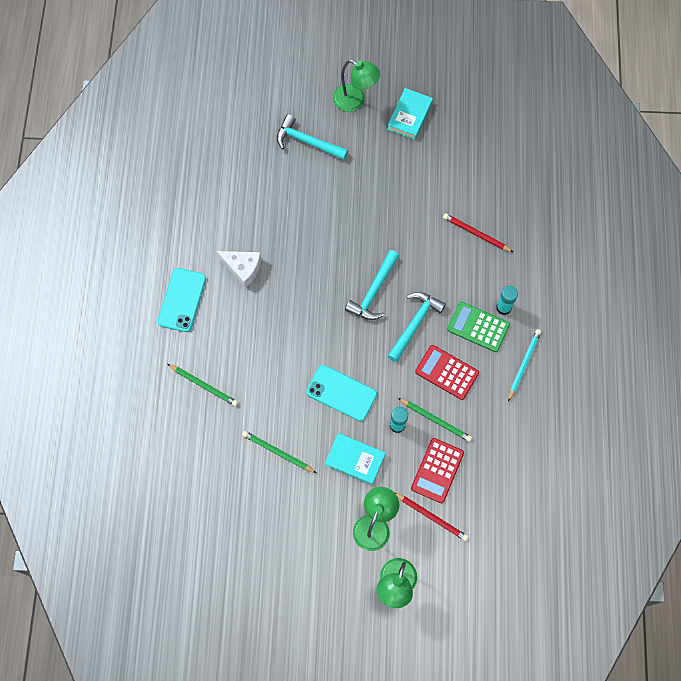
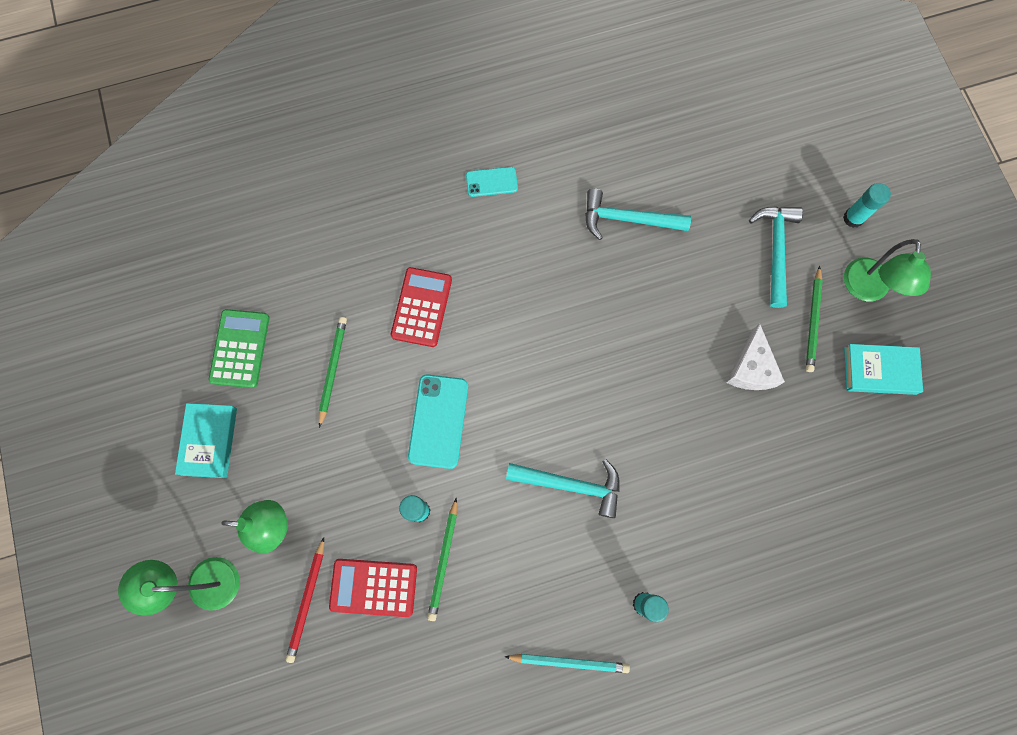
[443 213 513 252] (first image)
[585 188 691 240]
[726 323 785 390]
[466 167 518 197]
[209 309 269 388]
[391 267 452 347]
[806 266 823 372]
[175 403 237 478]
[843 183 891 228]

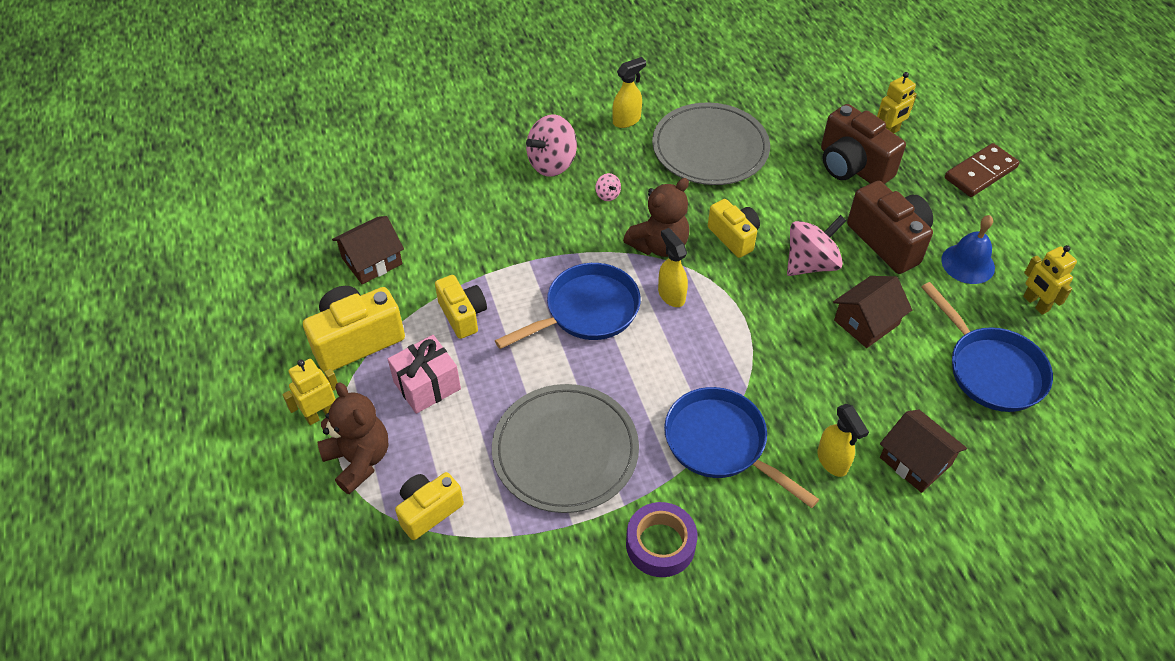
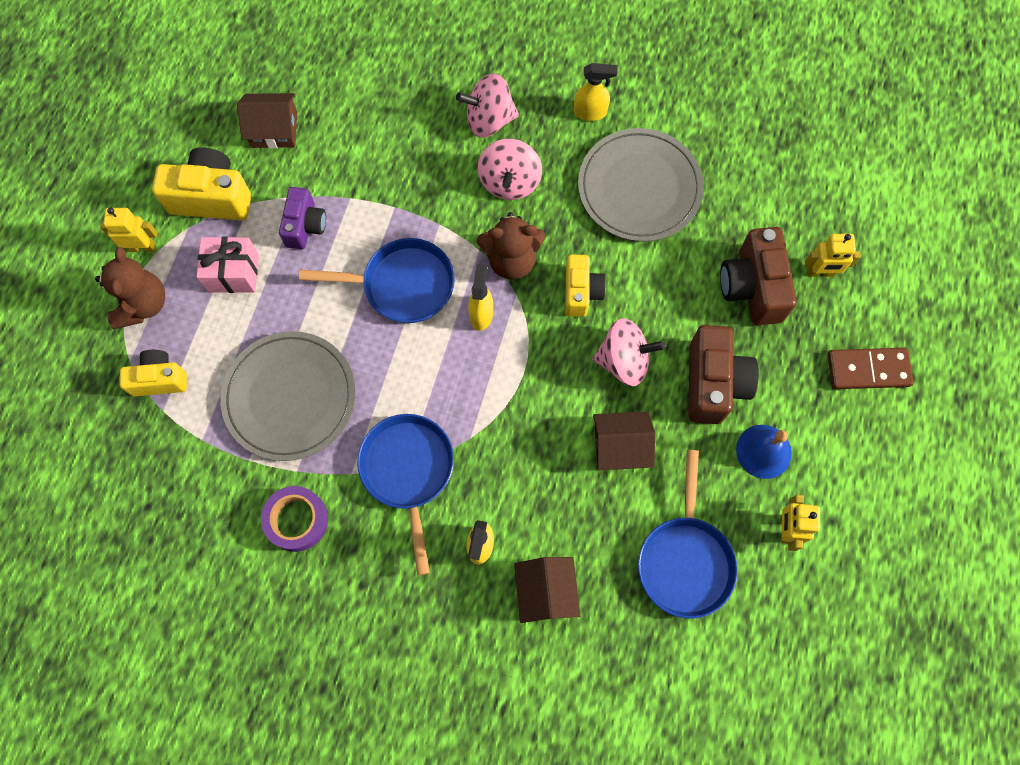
[478 139 542 200]
[279 187 326 249]

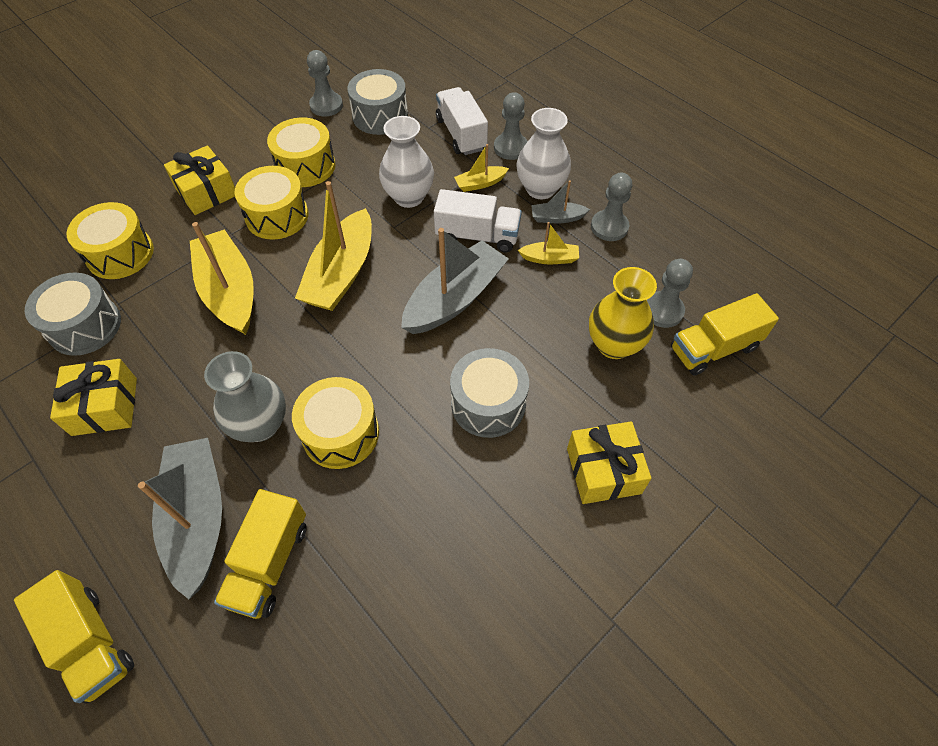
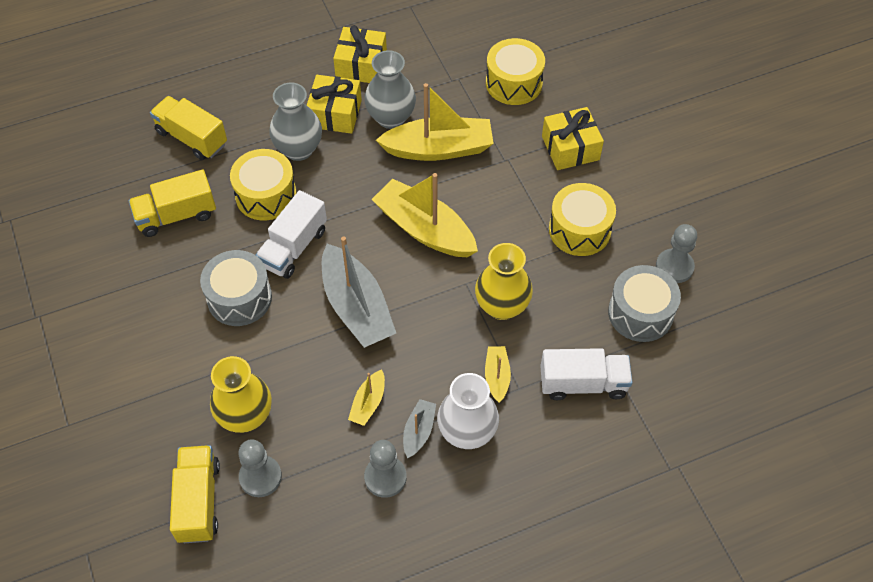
[494 92 528 160] (first image)
[475 243 533 320]
[235 166 308 240] (first image)
[256 190 327 279]
[25 273 121 356] (first image)
[307 75 362 134]
[138 438 222 600] (first image)
[129 169 216 237]
[364 50 416 129]

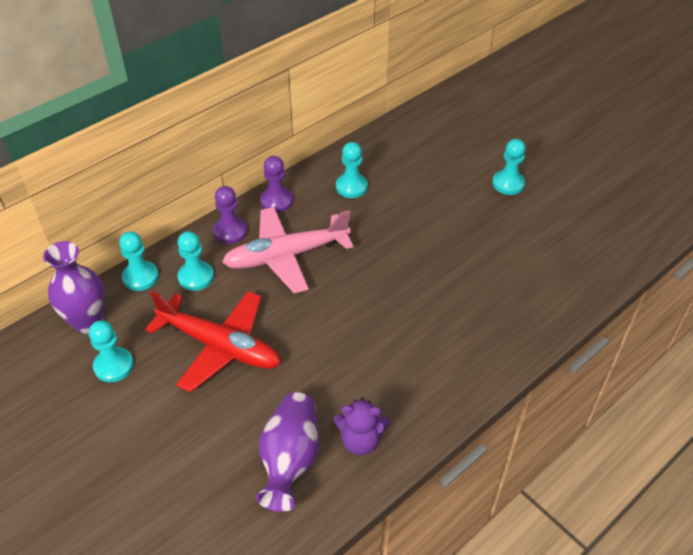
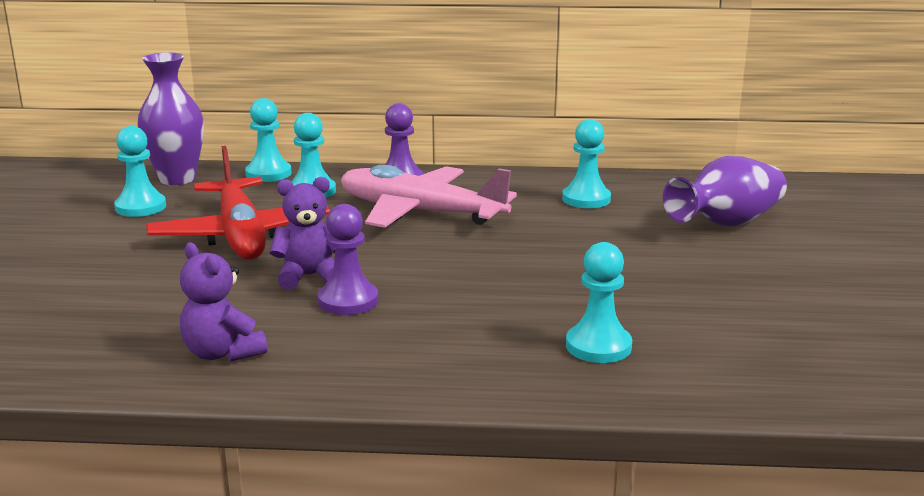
[566 242 632 363]
[318 204 378 315]
[663 156 787 227]
[270 177 335 290]

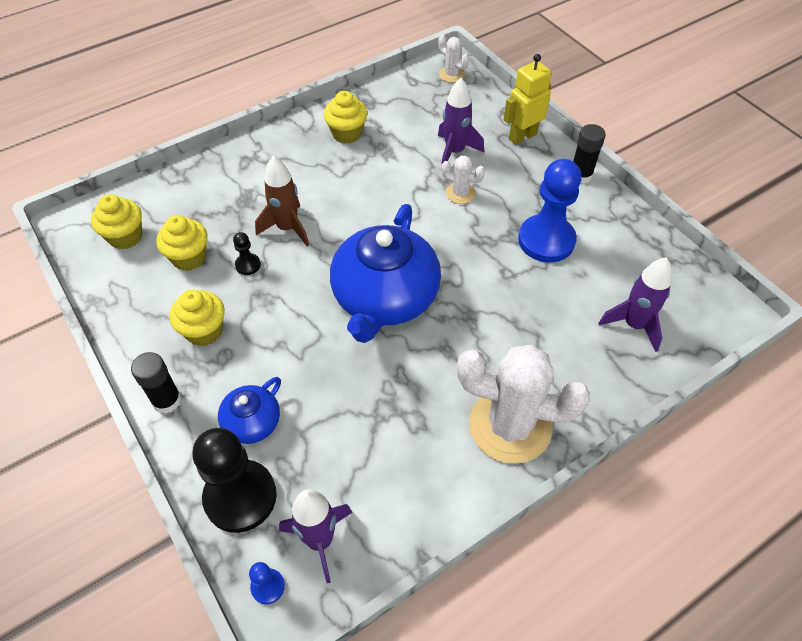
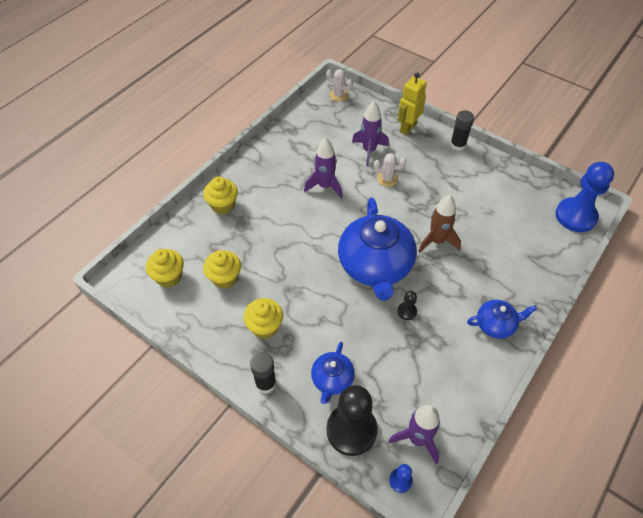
[203 177 238 214]
[418 195 461 253]
[555 162 614 232]
[397 291 417 320]
[304 138 342 198]
[467 300 537 339]

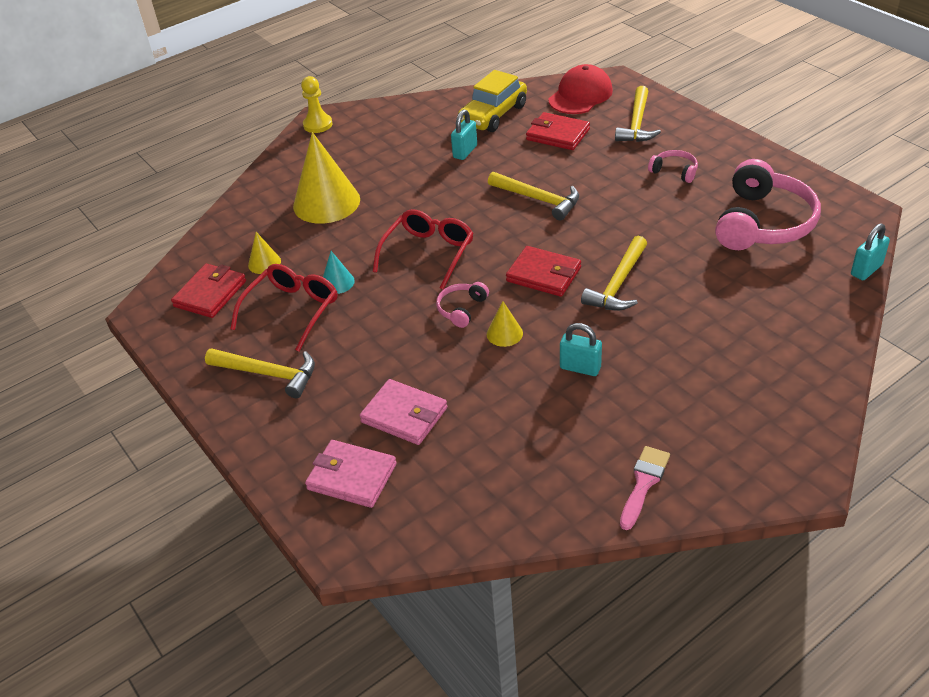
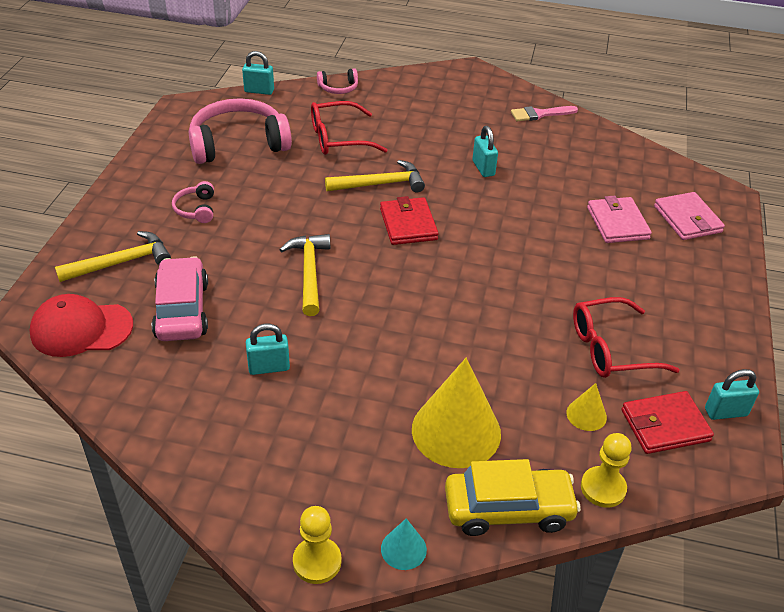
[445 459 581 536]
[152 256 208 341]
[311 101 388 155]
[381 518 427 570]
[317 68 358 94]
[487 301 523 347] (first image)
[205 348 315 398] (first image)
[705 369 759 420]
[581 433 631 508]

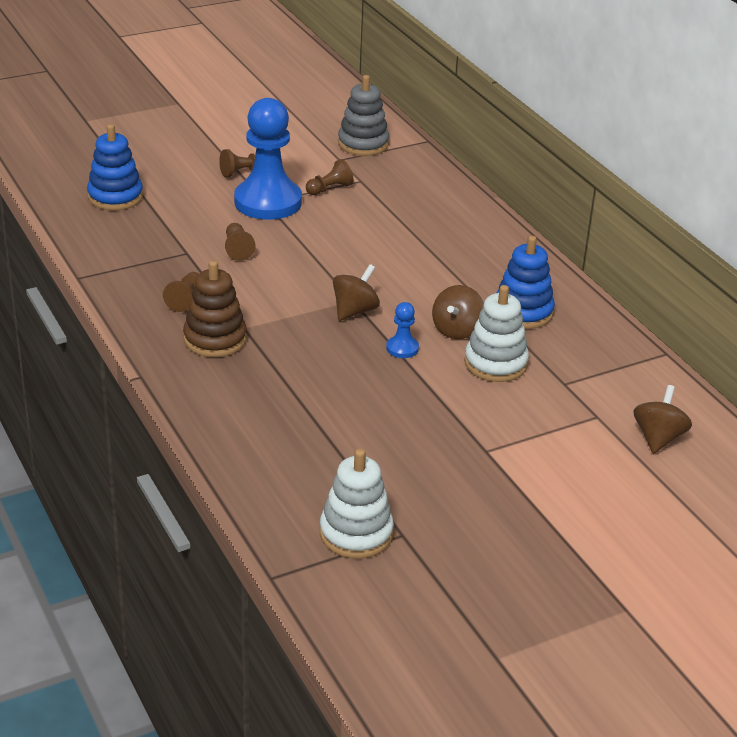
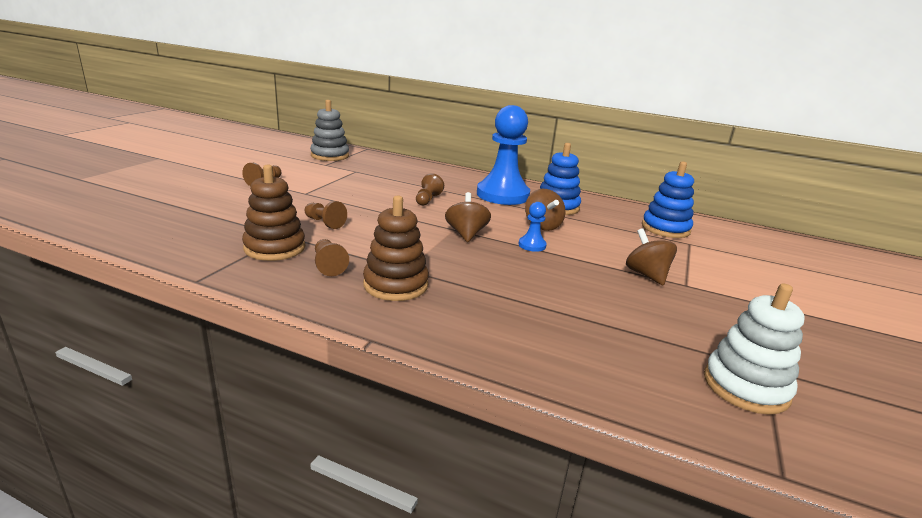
[477 105 530 205]
[642 161 694 238]
[416 173 444 206]
[464 285 529 382] (first image)
[626 228 677 285]
[242 164 305 261]

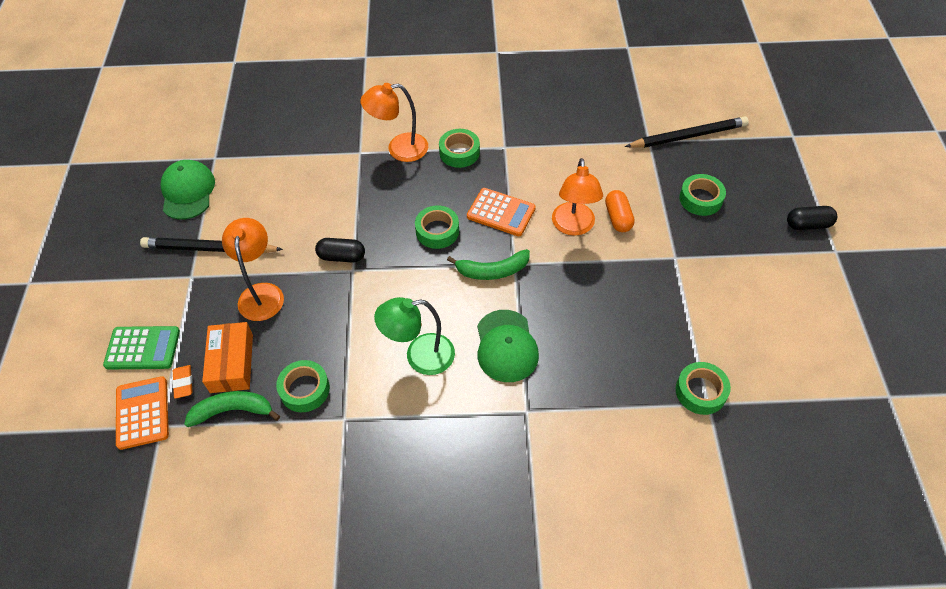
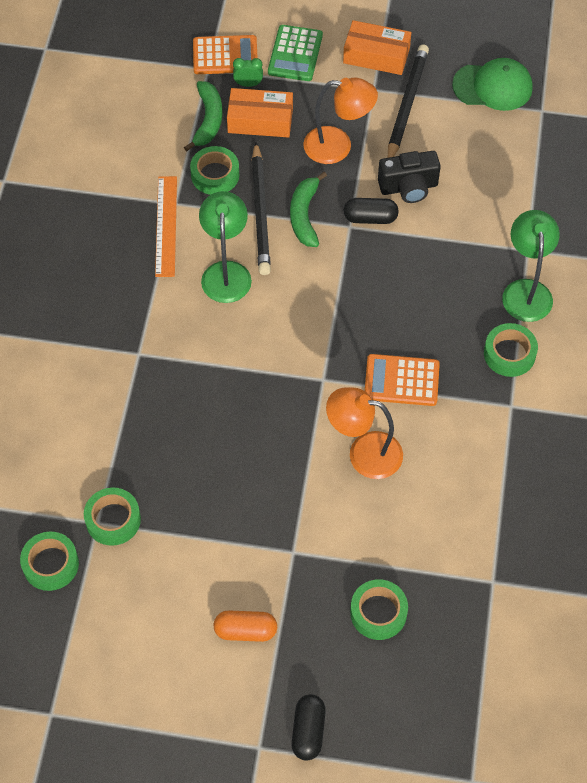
[502 210 560 322]
[252 142 271 275]
[365 354 440 406]
[213 610 277 642]
[20 532 79 591]
[343 198 399 224]
[290 172 327 247]
[477 310 539 382] (first image)
[233 58 263 87]
[343 20 411 75]
[378 151 441 203]
[155 176 177 277]

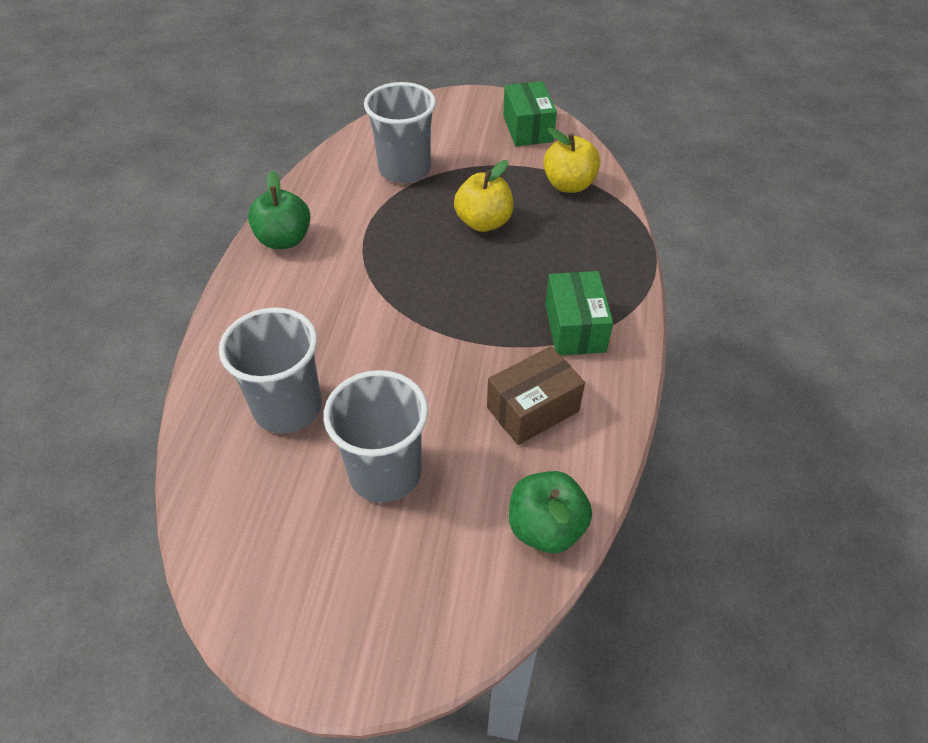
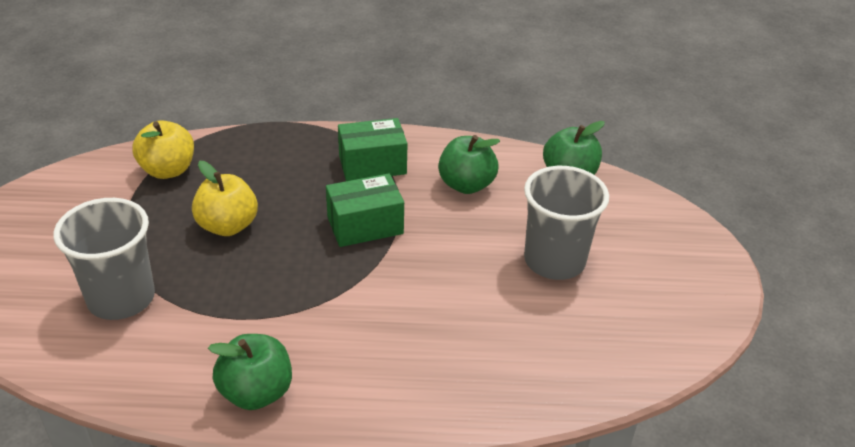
[326 173 404 247]
[219 307 322 434] (first image)
[438 135 500 194]

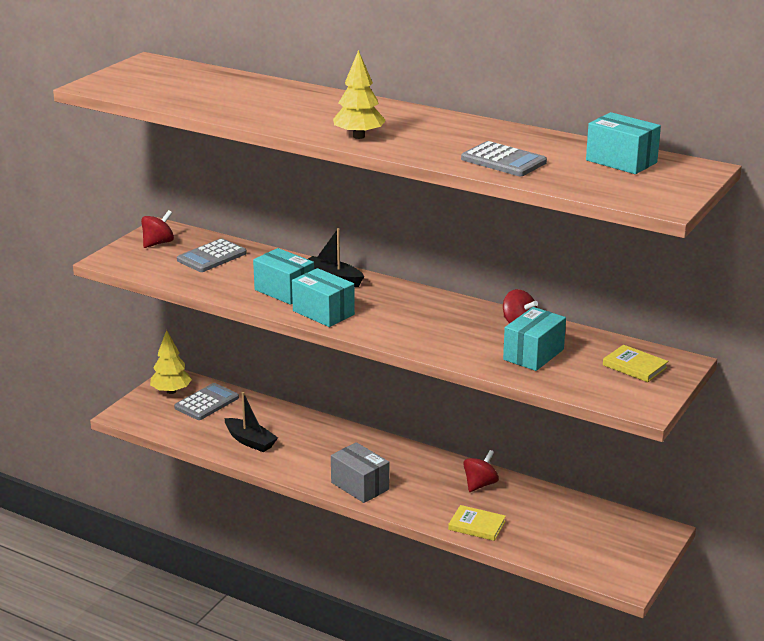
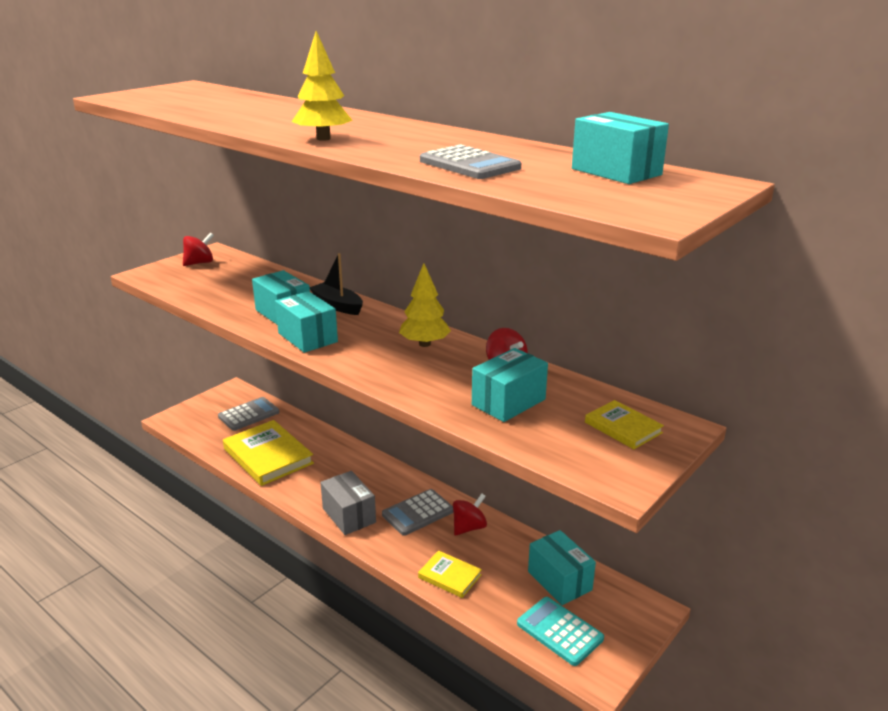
[382 489 453 536]
[399 263 451 347]
[223 420 314 486]
[528 530 596 605]
[517 597 604 666]

